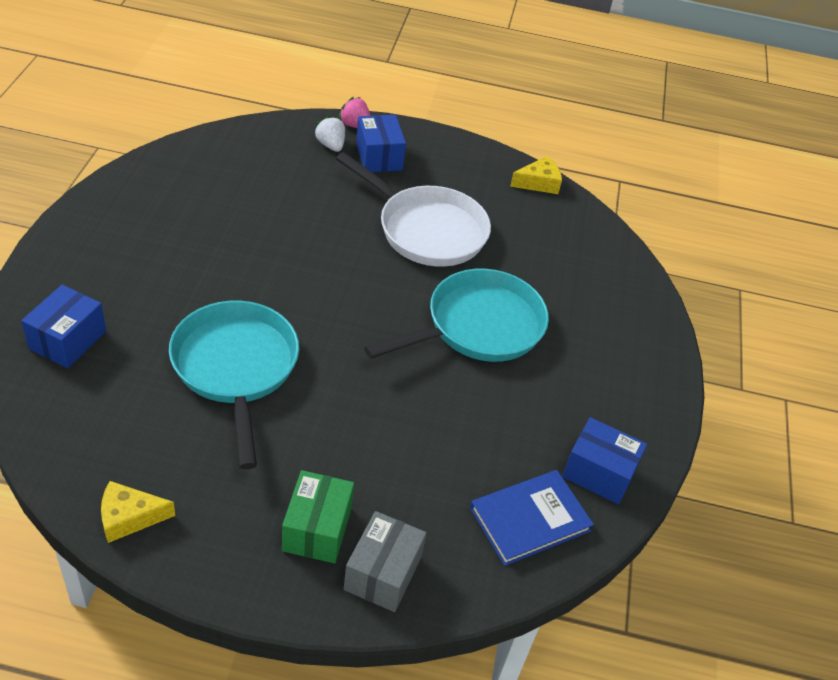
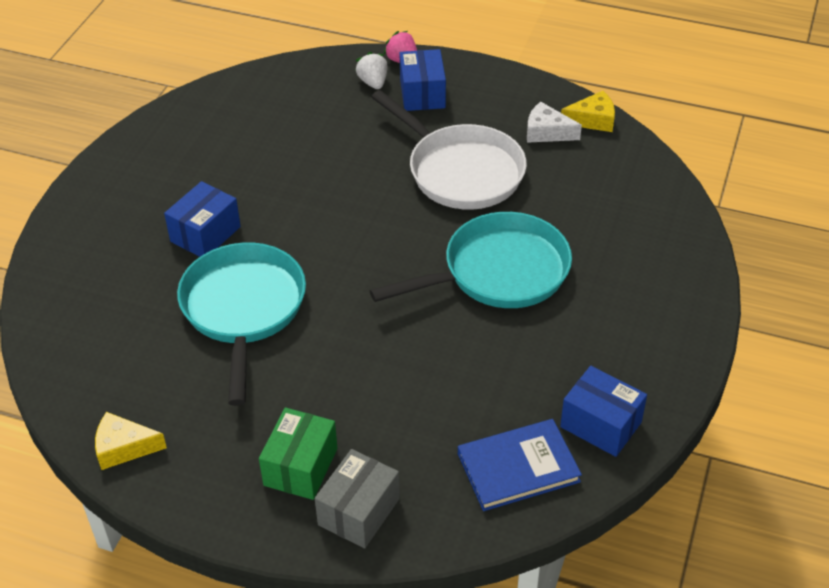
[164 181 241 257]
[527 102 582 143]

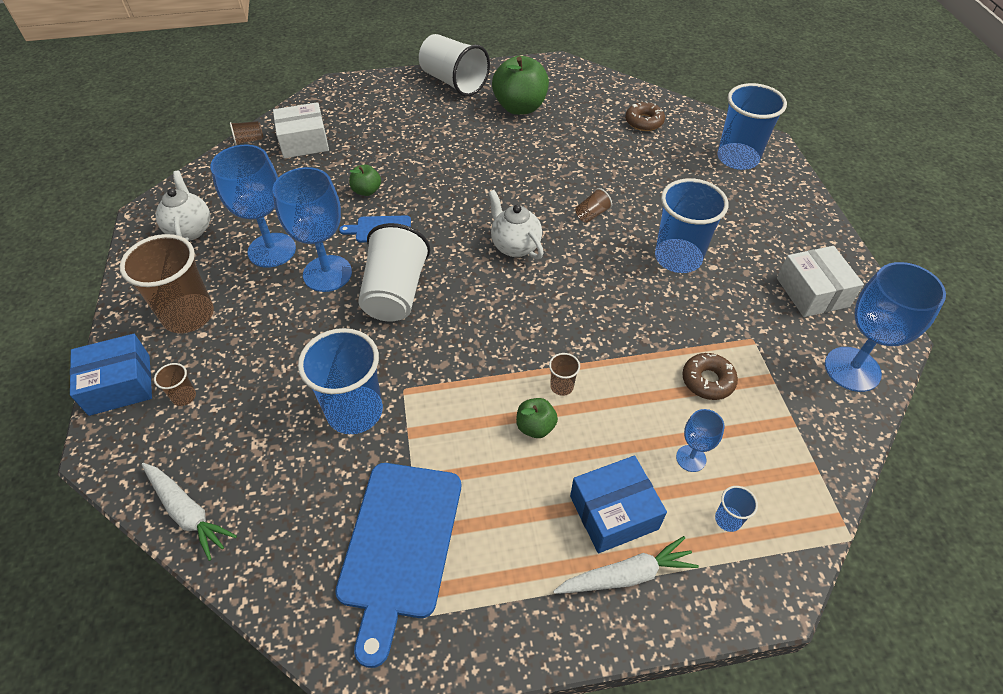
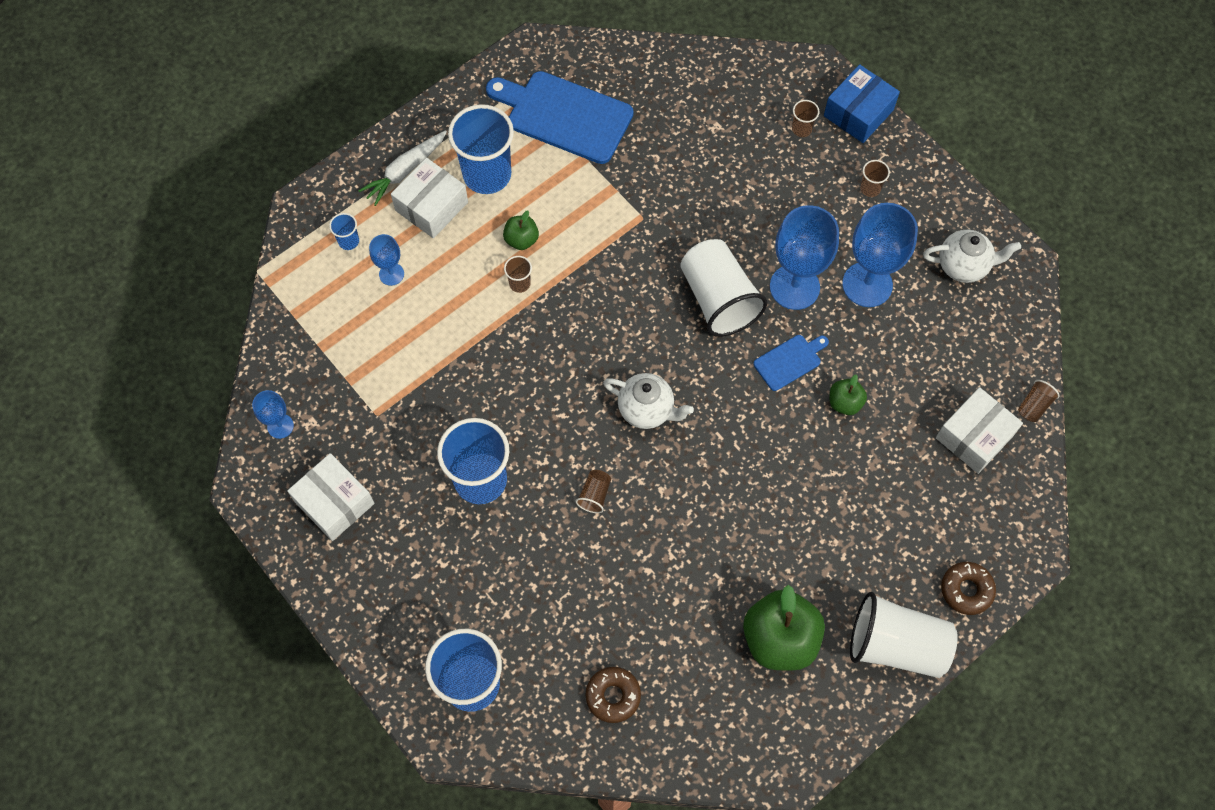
[923 230 1021 283]
[860 160 890 197]
[252 390 294 439]
[448 104 514 194]
[941 562 996 615]
[391 158 468 238]
[141 463 237 561] (first image)
[486 71 634 164]

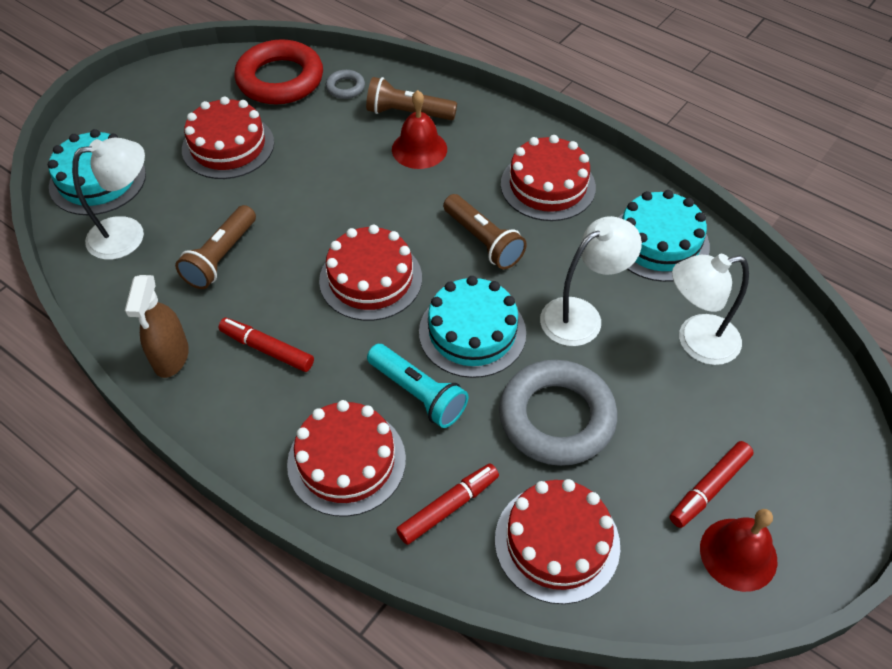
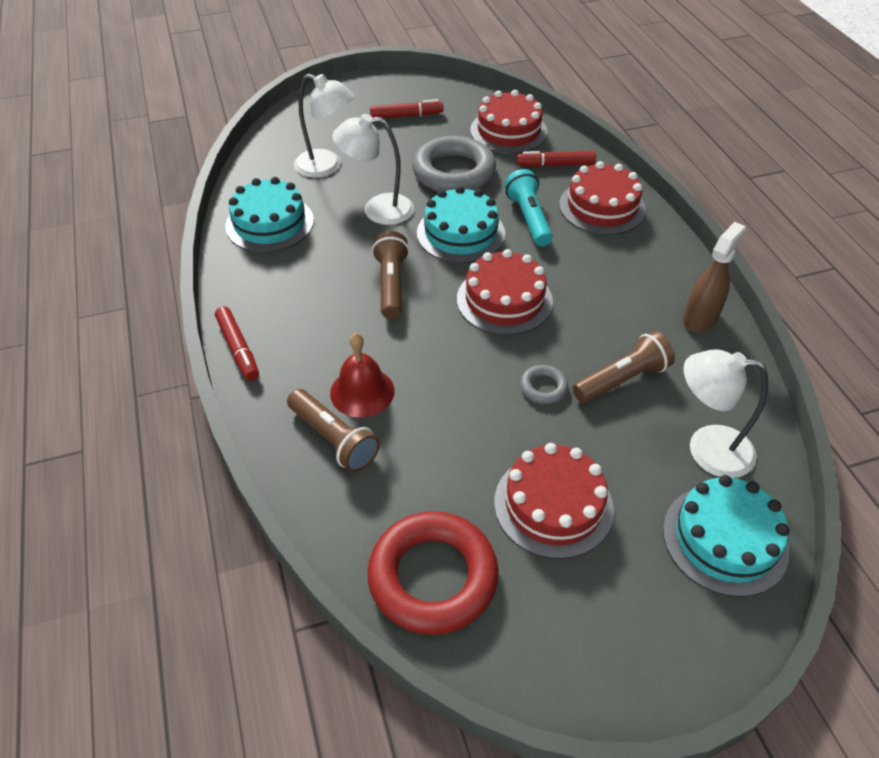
[520 365 568 404]
[501 135 596 221] (first image)
[215 306 259 381]
[700 509 777 592] (first image)

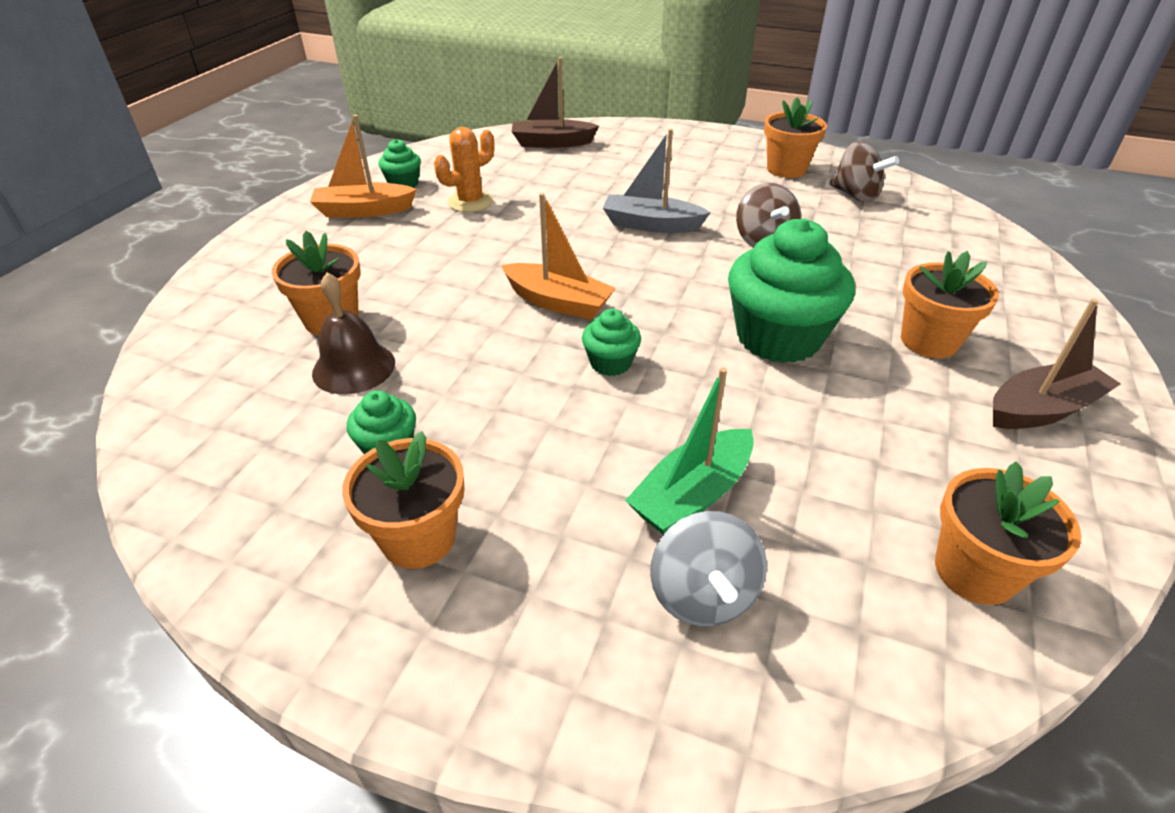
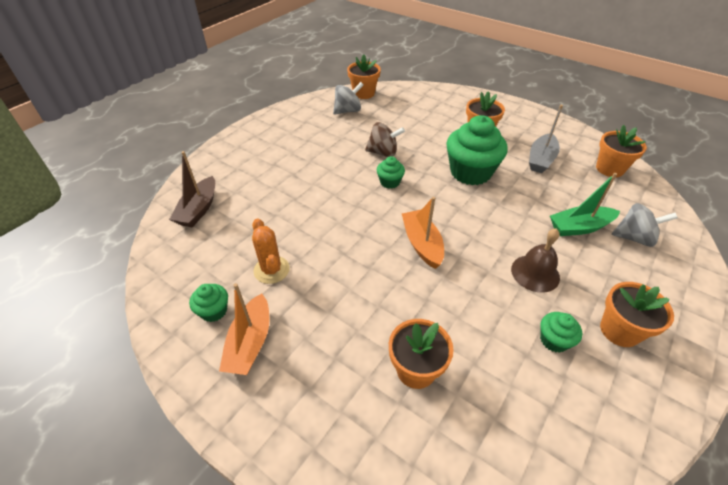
[347 54 381 99]
[529 105 563 173]
[333 82 363 115]
[402 197 444 269]
[511 228 560 293]
[993 299 1121 429] (first image)
[377 156 405 189]
[550 173 620 236]

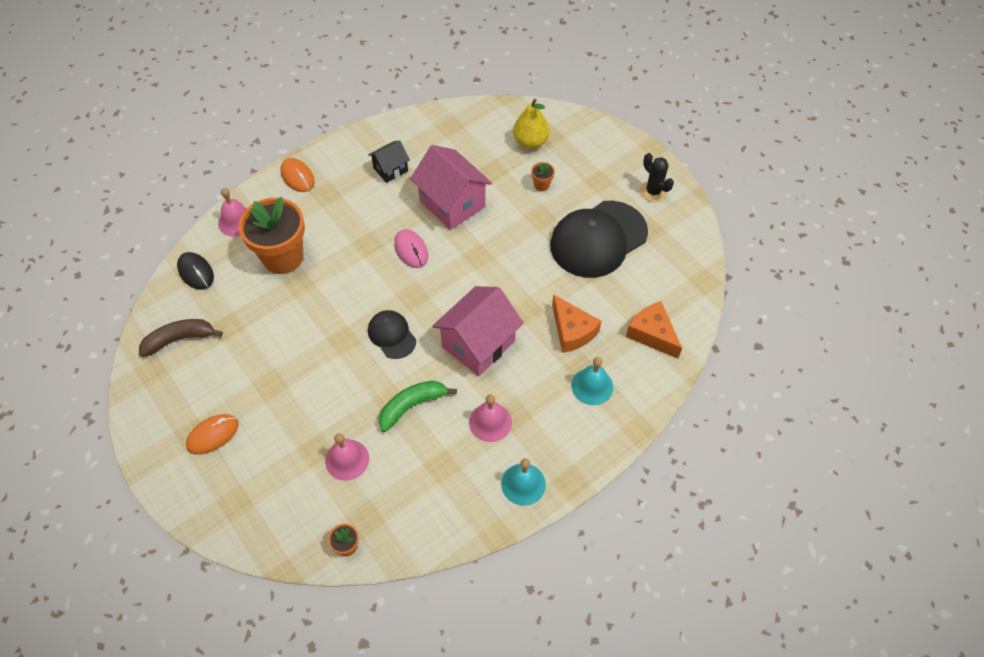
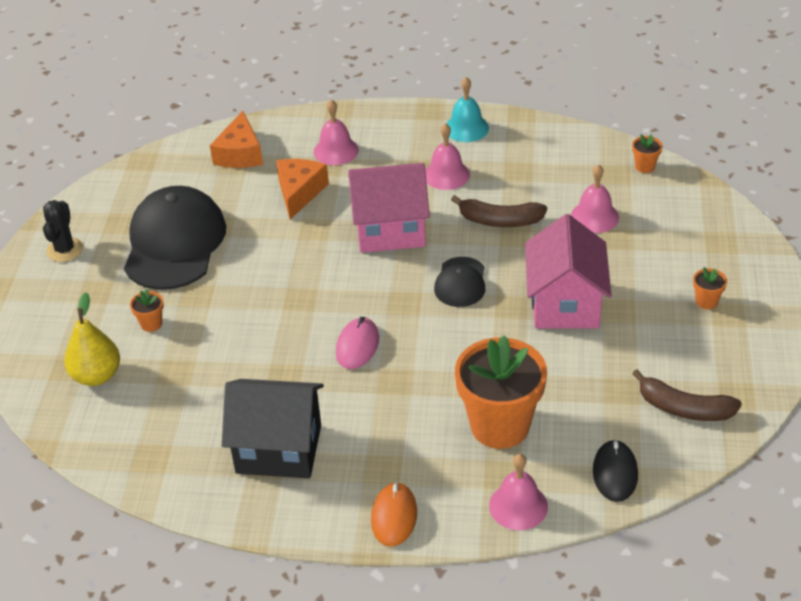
[222 379 324 479]
[525 214 612 329]
[124 186 226 290]
[314 100 359 165]
[451 195 547 227]
[693 267 727 309]

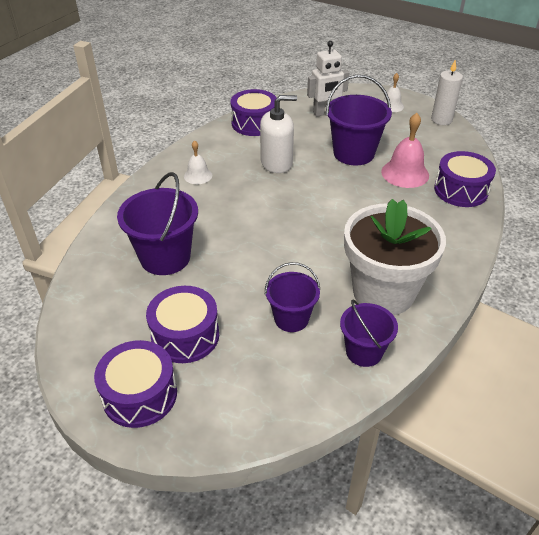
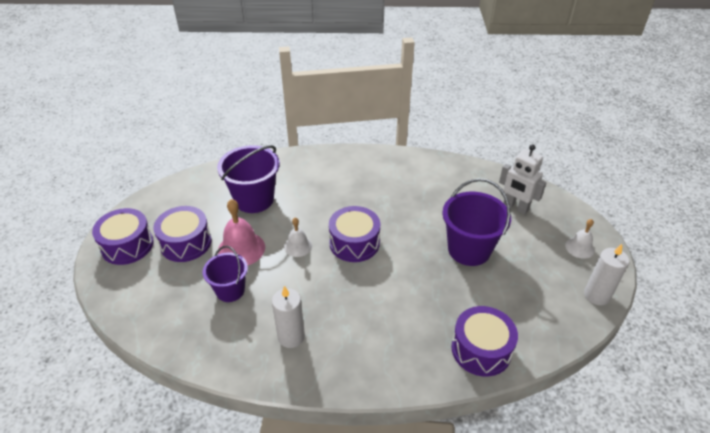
[329 206 380 262]
[260 95 297 173] (first image)
[218 199 265 265]
[284 218 312 257]
[272 286 305 348]
[340 299 398 367] (first image)

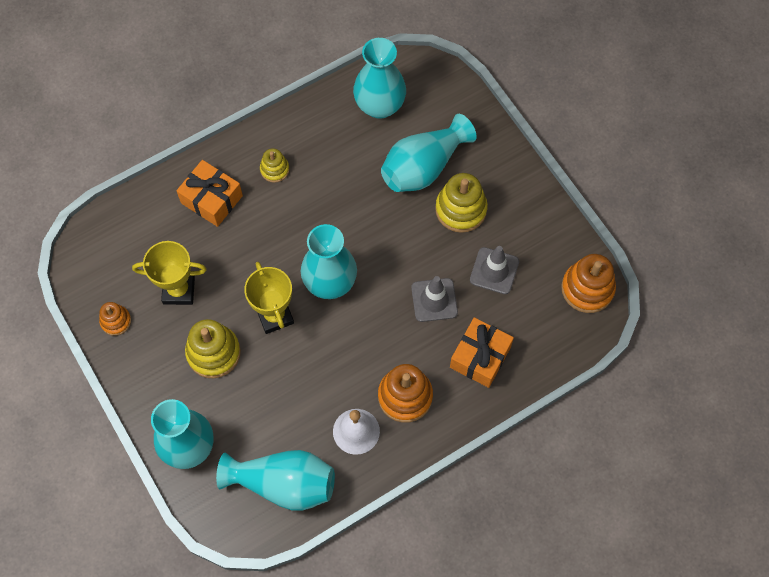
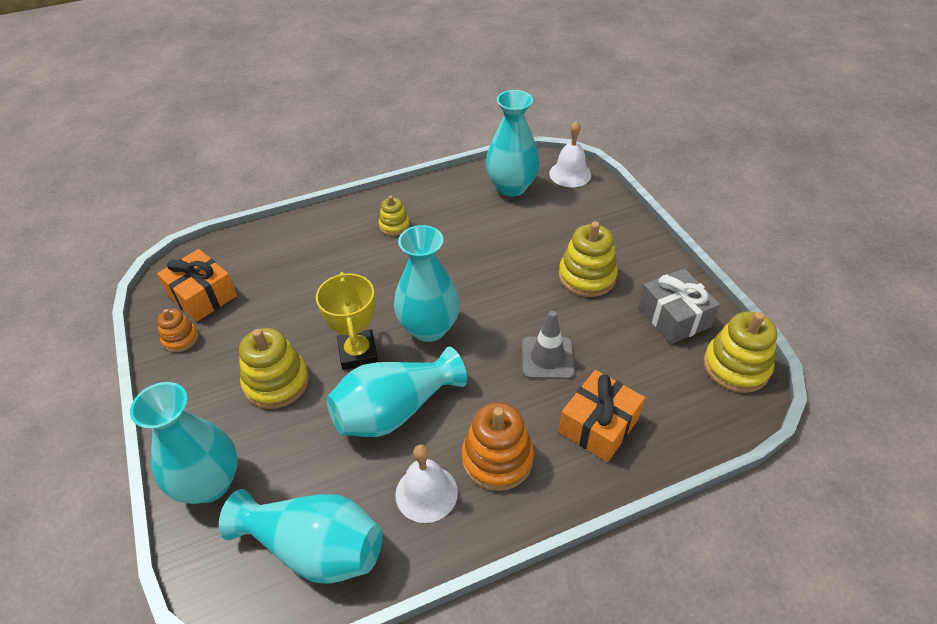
[326 347 467 437]
[157 249 237 322]
[132 241 207 305] (first image)
[470 246 519 294] (first image)
[703 311 777 393]
[549 121 591 187]
[638 268 720 344]

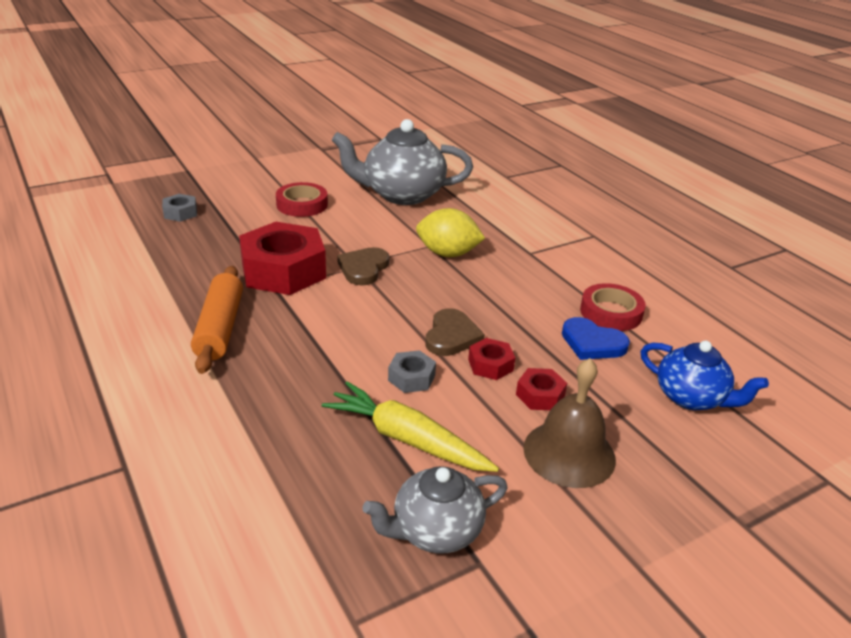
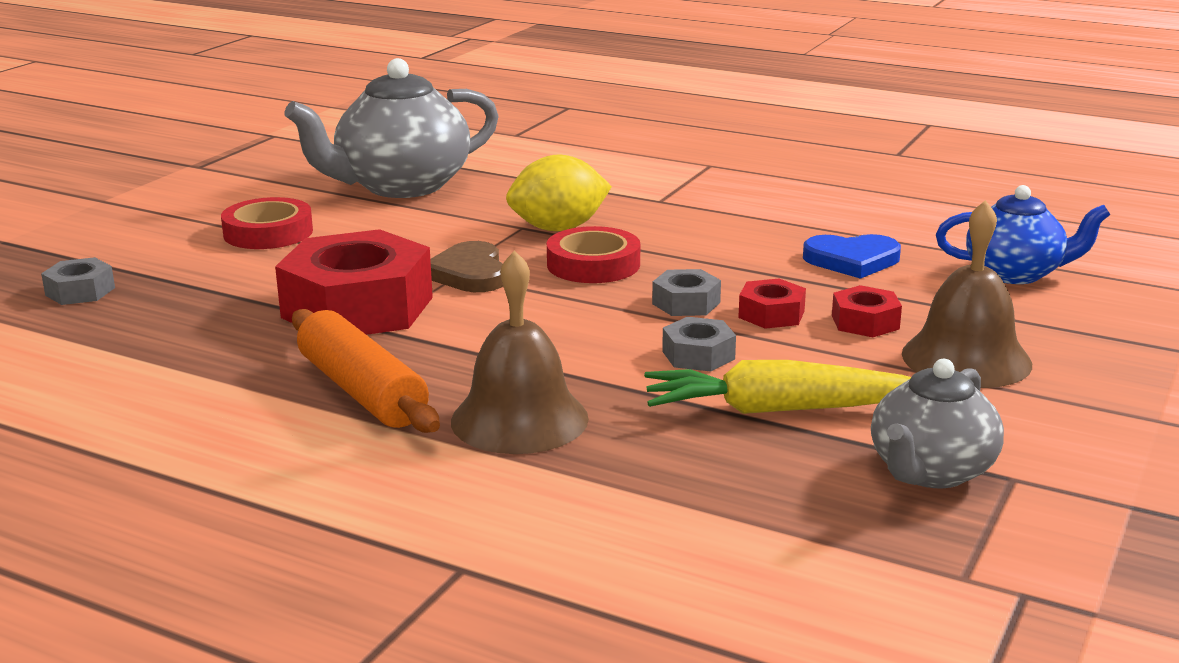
[547 226 640 283]
[652 269 721 316]
[451 250 589 454]

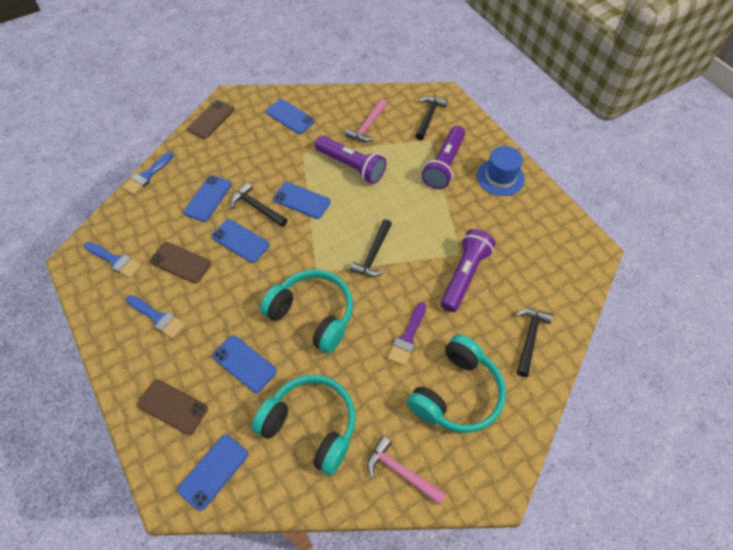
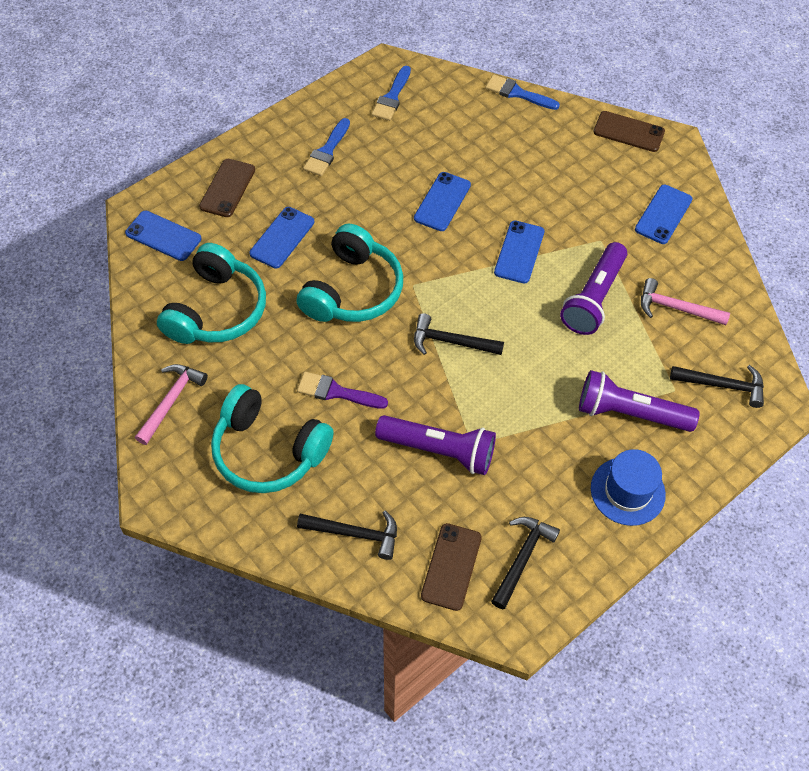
[183 175 232 222] (first image)
[491 517 560 610]
[421 523 482 611]

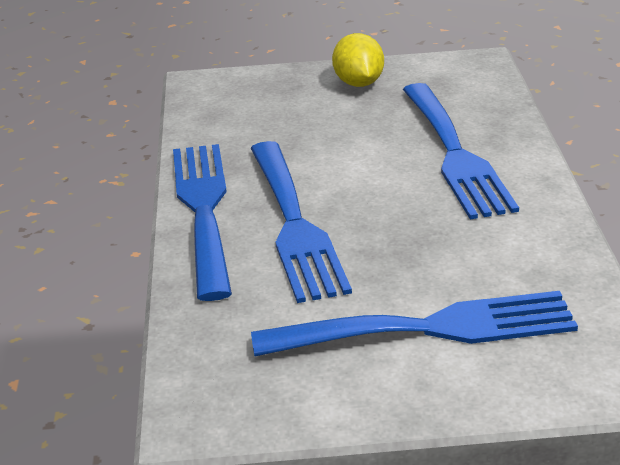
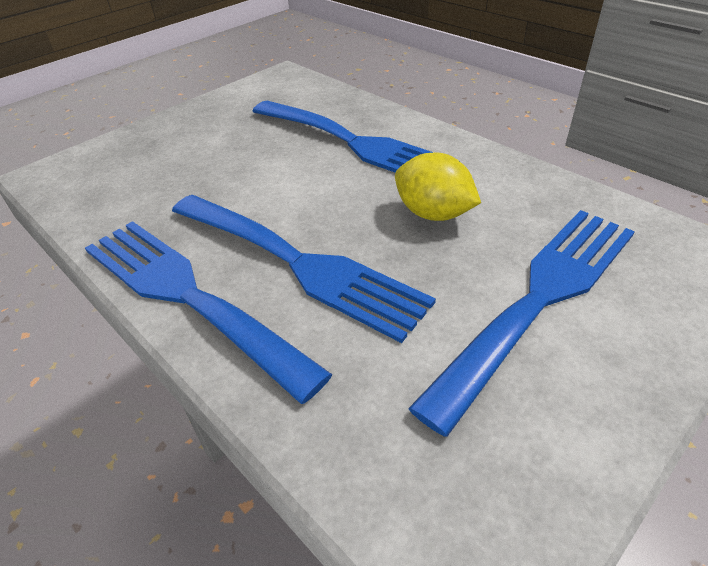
[395 152 481 221]

